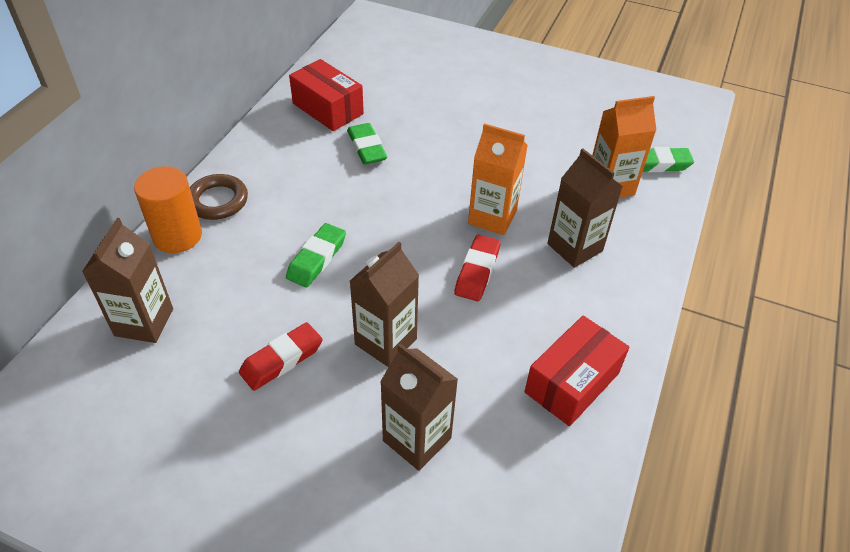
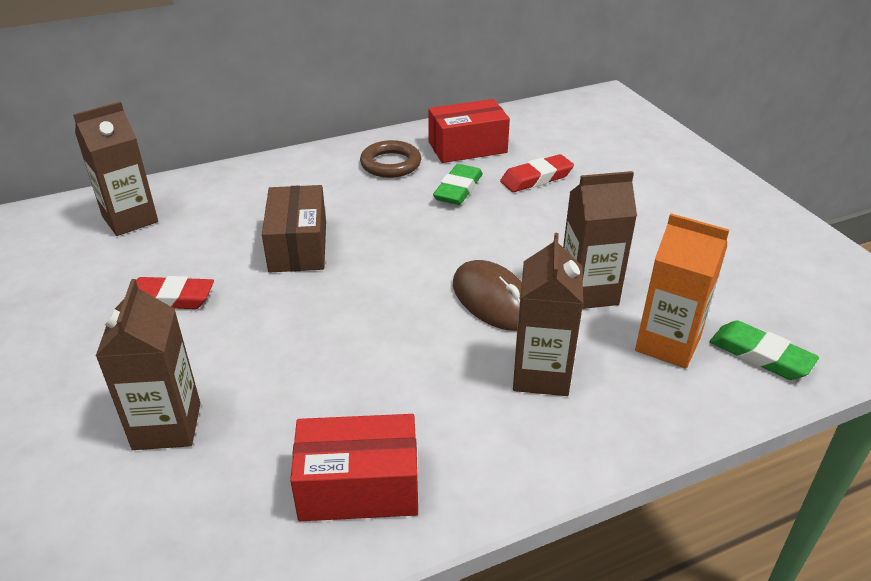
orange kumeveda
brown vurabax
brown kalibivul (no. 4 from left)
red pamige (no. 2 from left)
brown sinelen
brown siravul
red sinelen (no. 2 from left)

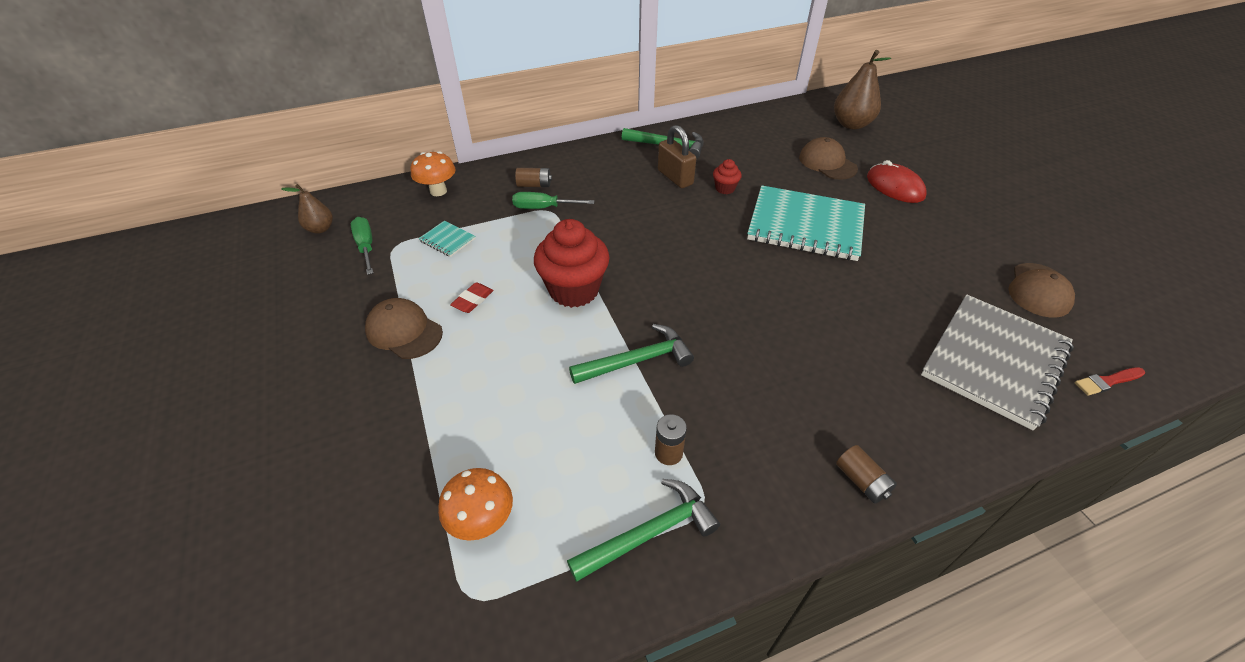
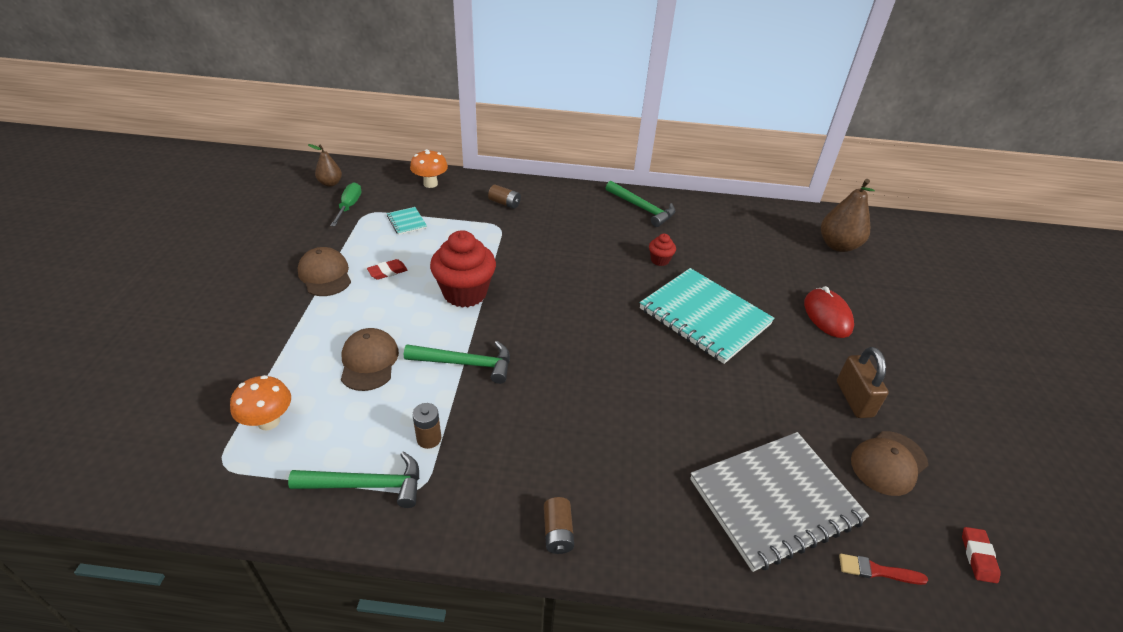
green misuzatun (no. 2 from left in the first image)
red pamige (no. 2 from left)
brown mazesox
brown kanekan (no. 2 from left)

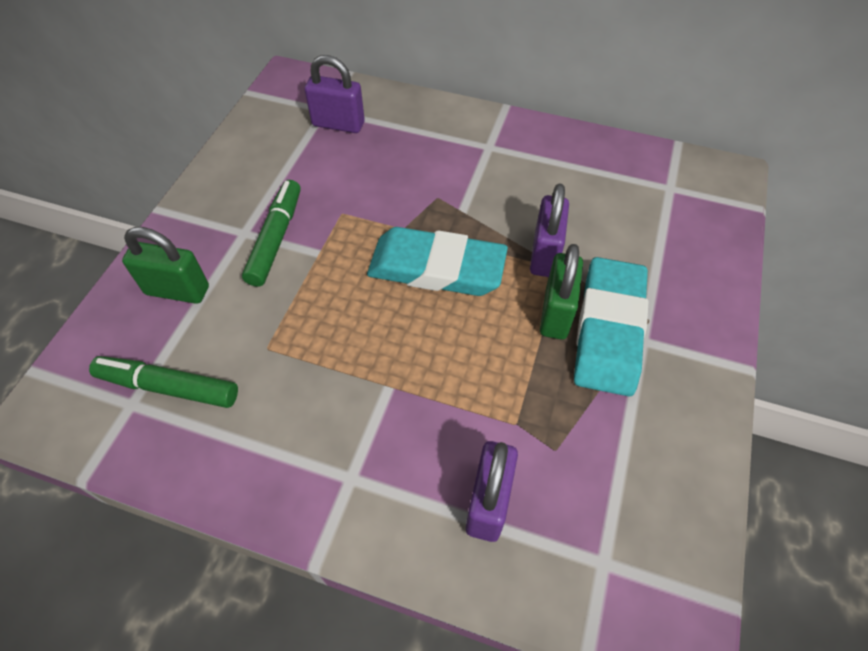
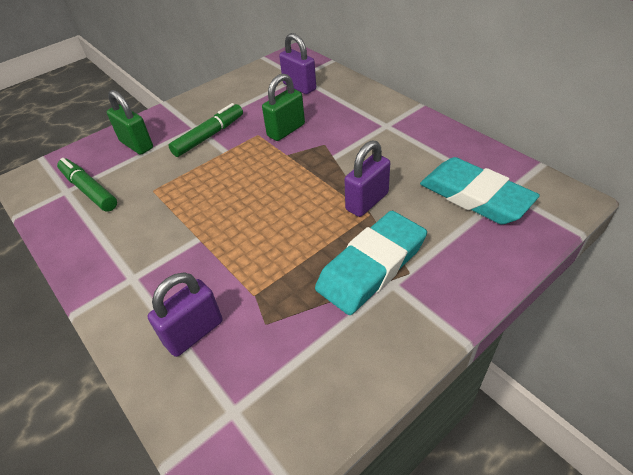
turquoise pamige (no. 2 from left)
green mazesox (no. 2 from left)

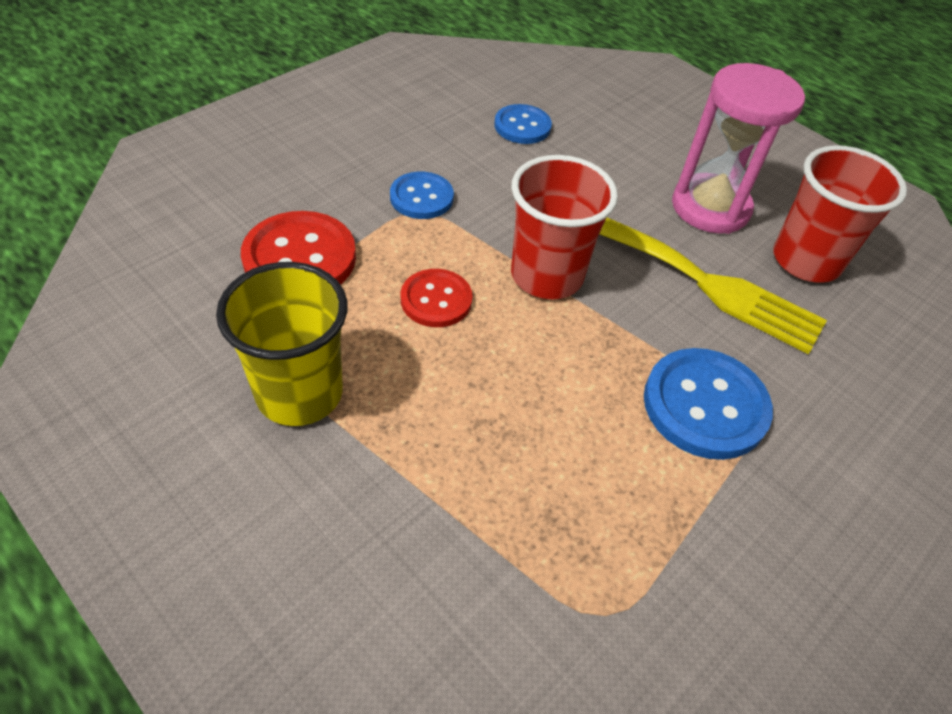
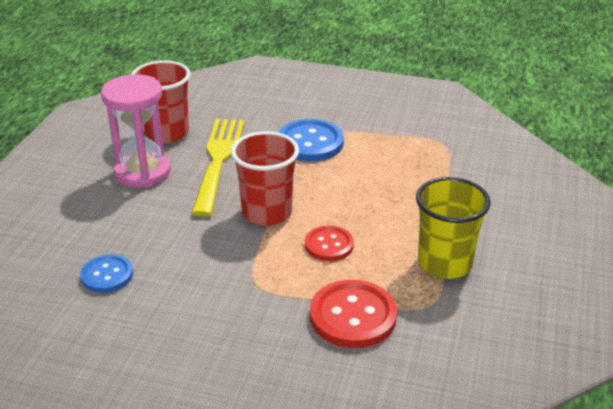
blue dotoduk (no. 1 from left in the first image)

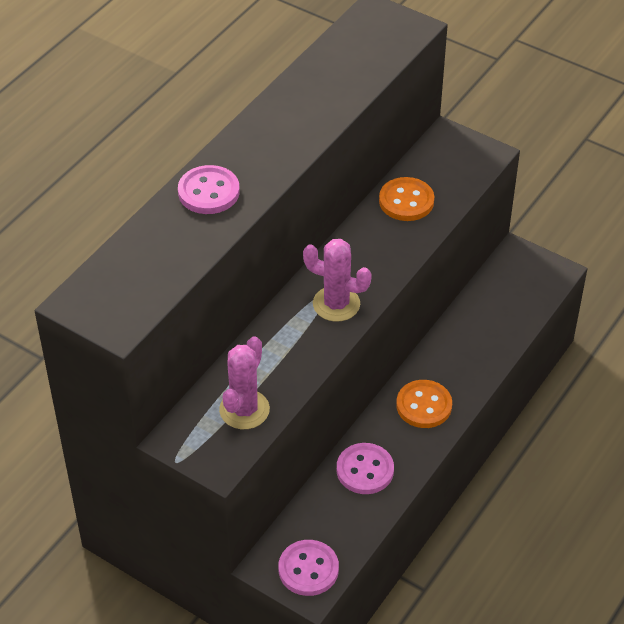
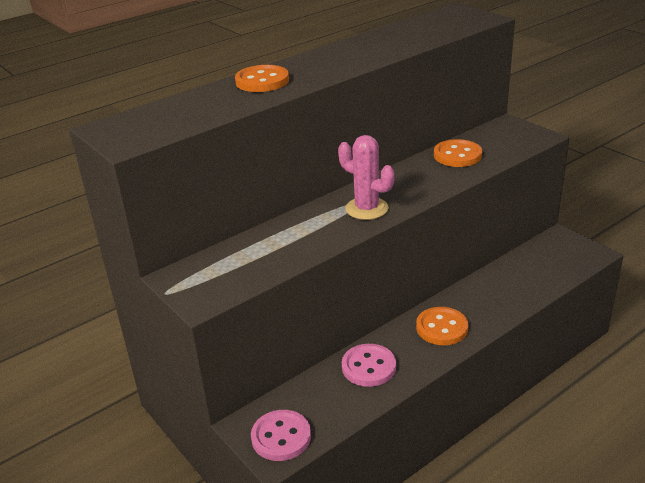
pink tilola (no. 1 from left in the first image)
orange dotoduk (no. 1 from left)

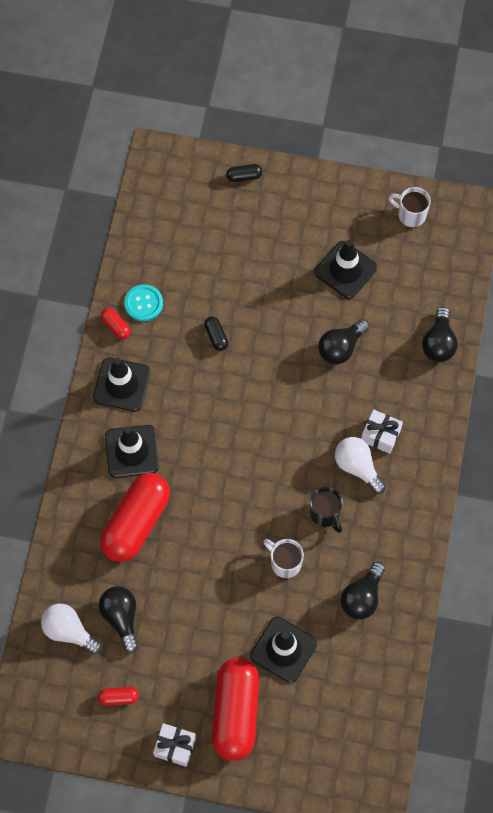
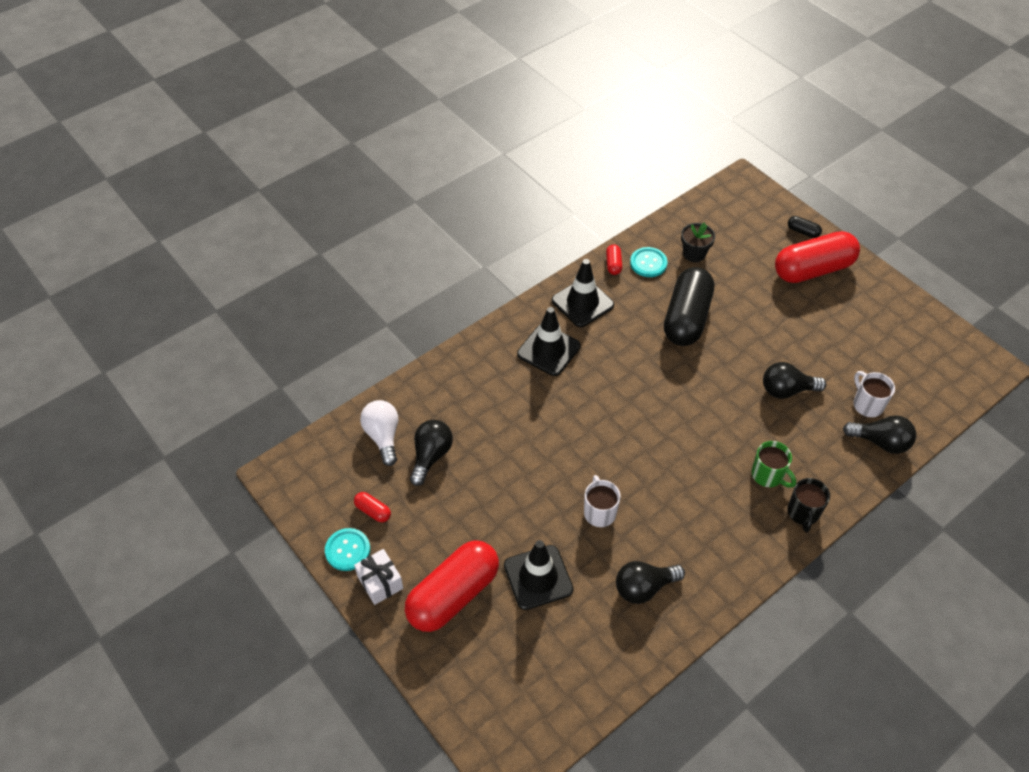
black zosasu (no. 4 from left in the first image)
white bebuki (no. 2 from left in the first image)
turquoise dotoduk (no. 1 from left)
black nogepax
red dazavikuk (no. 4 from left)
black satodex
white satodex (no. 2 from left)
green satodex
black bebuki (no. 4 from left)
black dazavikuk (no. 1 from left)

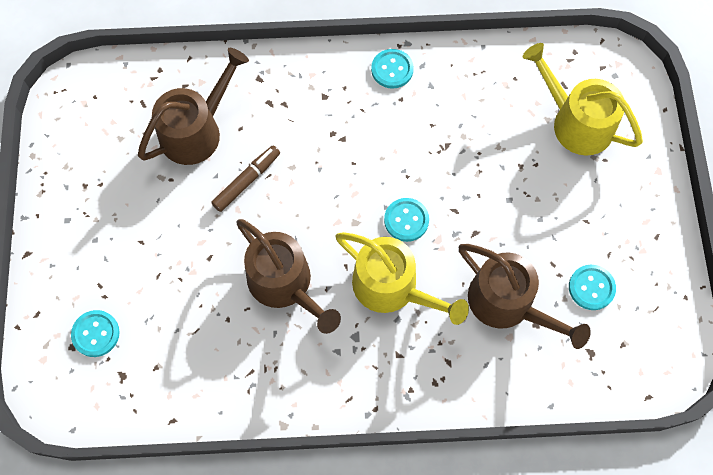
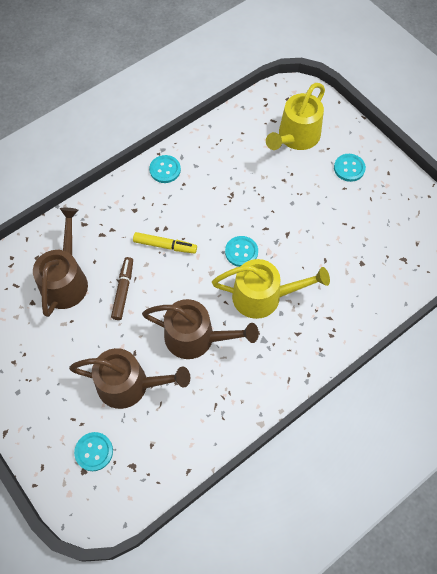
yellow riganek
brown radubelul (no. 2 from left)
turquoise dotoduk (no. 4 from left)
yellow radubelul (no. 2 from left)

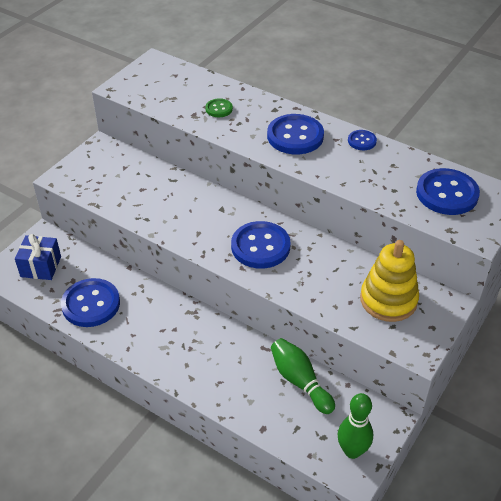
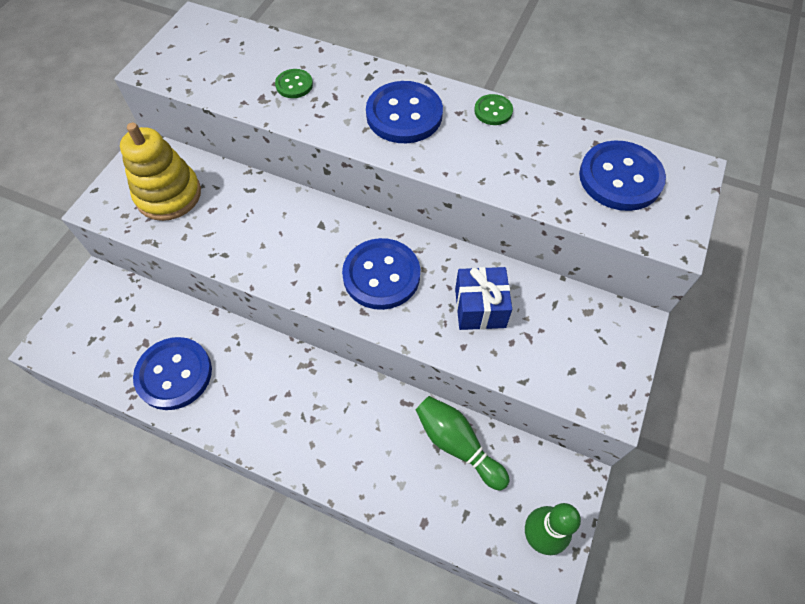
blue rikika
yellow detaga
green dotoduk (no. 2 from left)

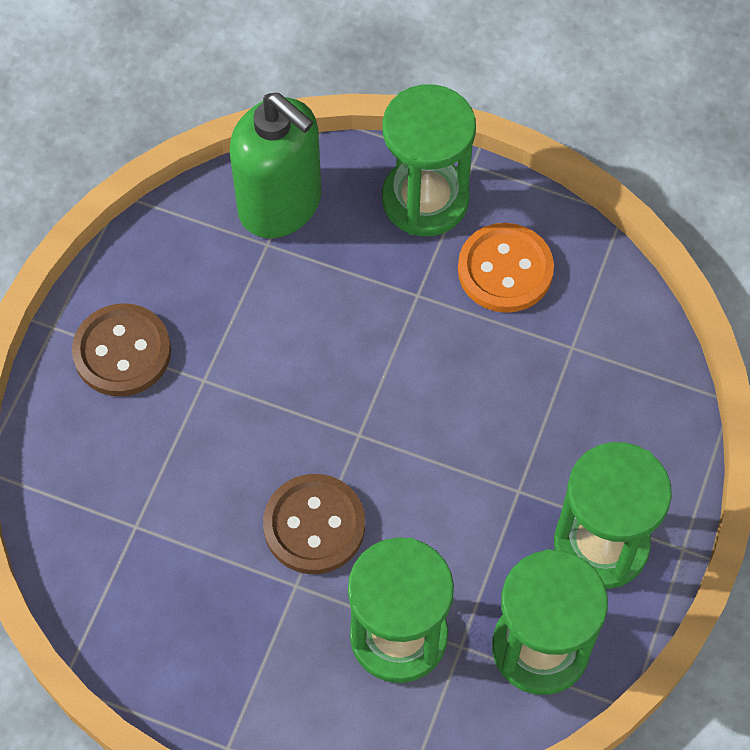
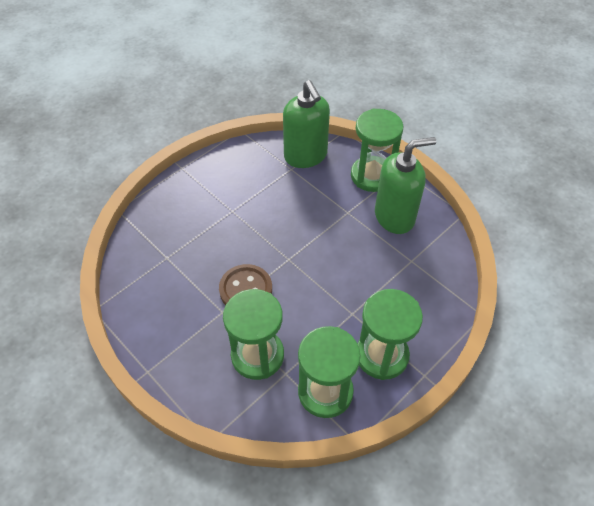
brown dotoduk (no. 1 from left in the first image)
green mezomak (no. 2 from left)

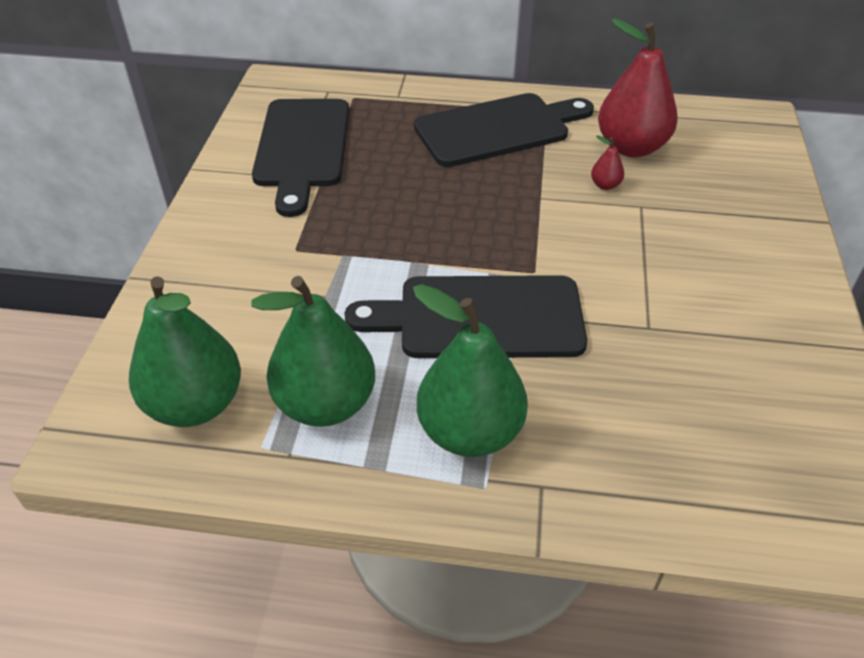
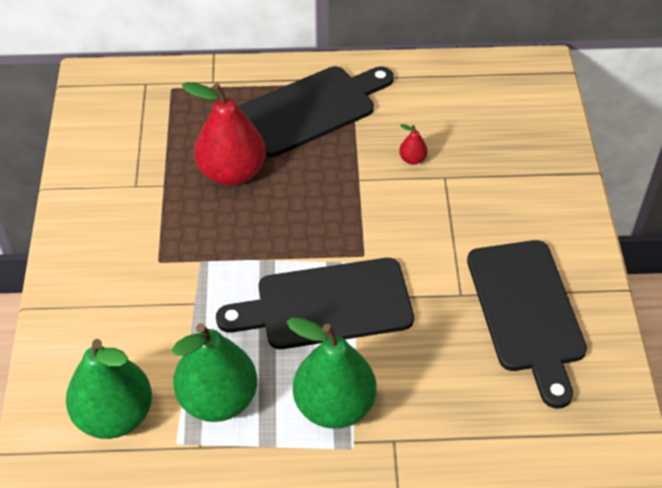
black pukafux (no. 3 from left)
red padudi (no. 1 from left)

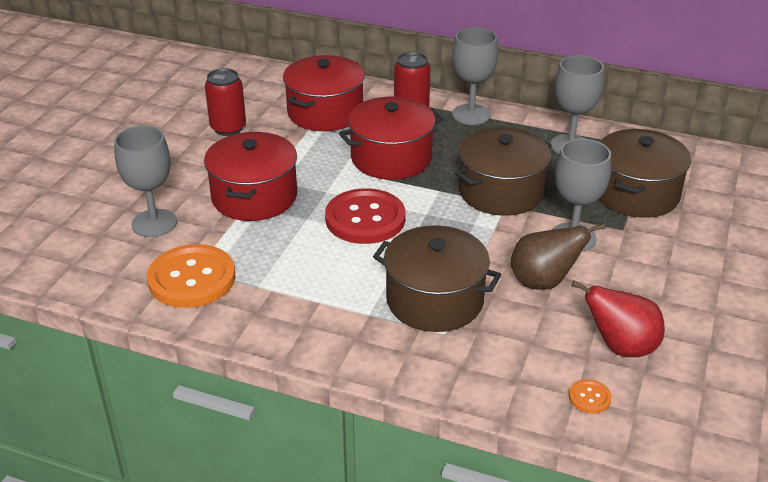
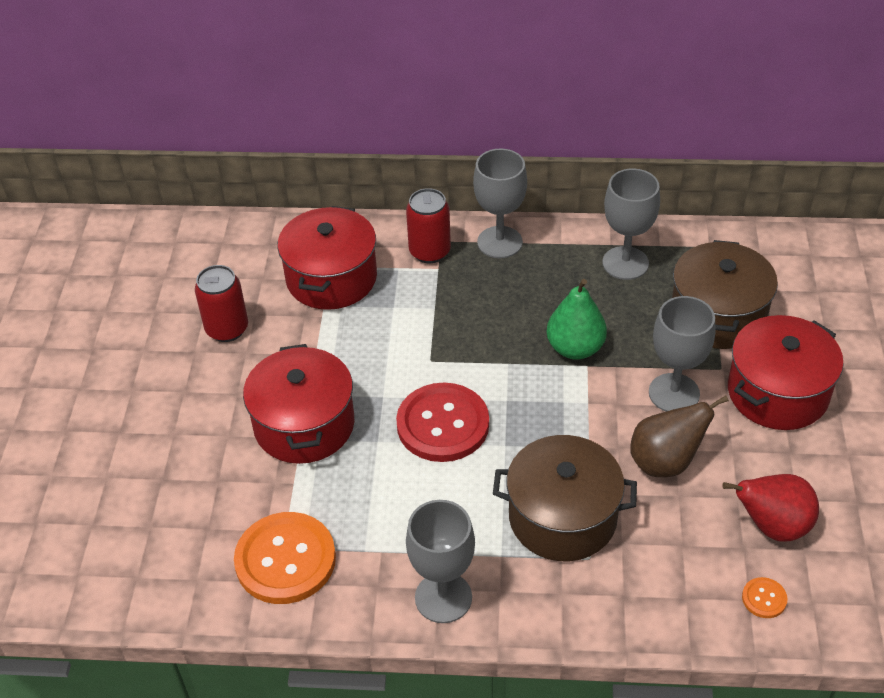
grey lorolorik (no. 1 from left)
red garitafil (no. 3 from left)
green padudi

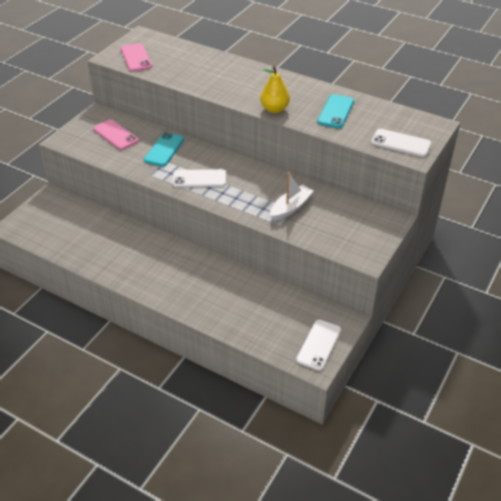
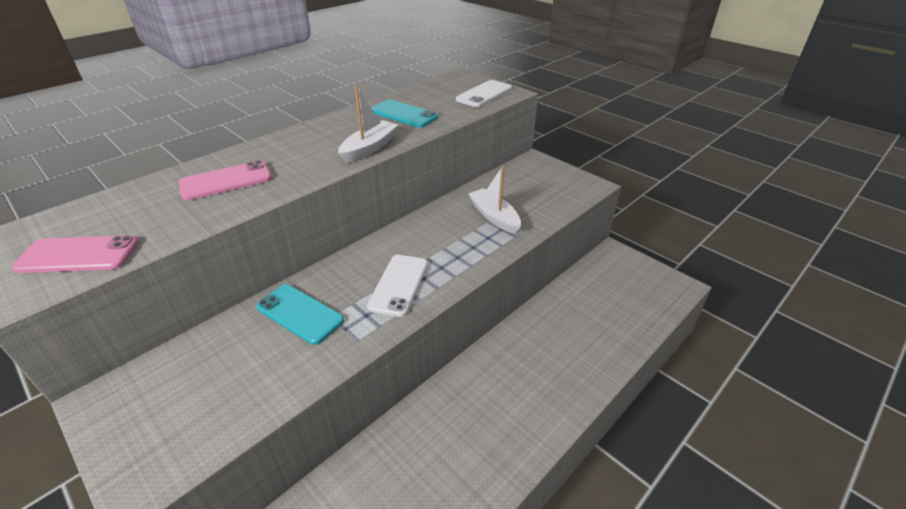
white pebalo (no. 2 from left in the first image)
pink pebalo (no. 2 from left)
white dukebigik (no. 1 from left)

